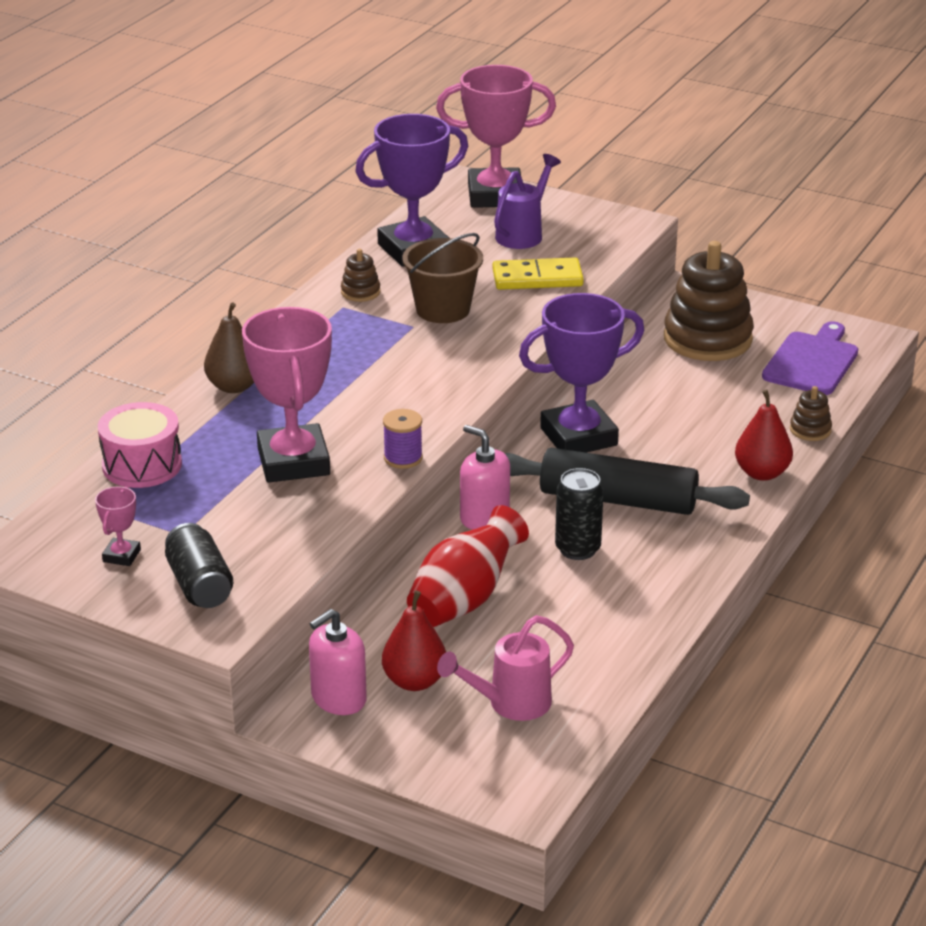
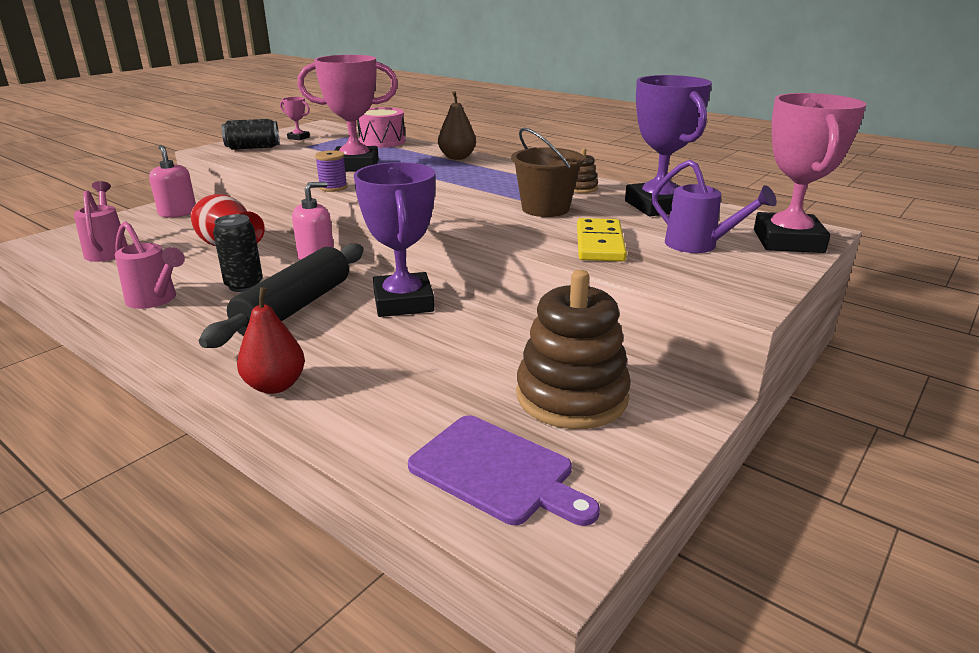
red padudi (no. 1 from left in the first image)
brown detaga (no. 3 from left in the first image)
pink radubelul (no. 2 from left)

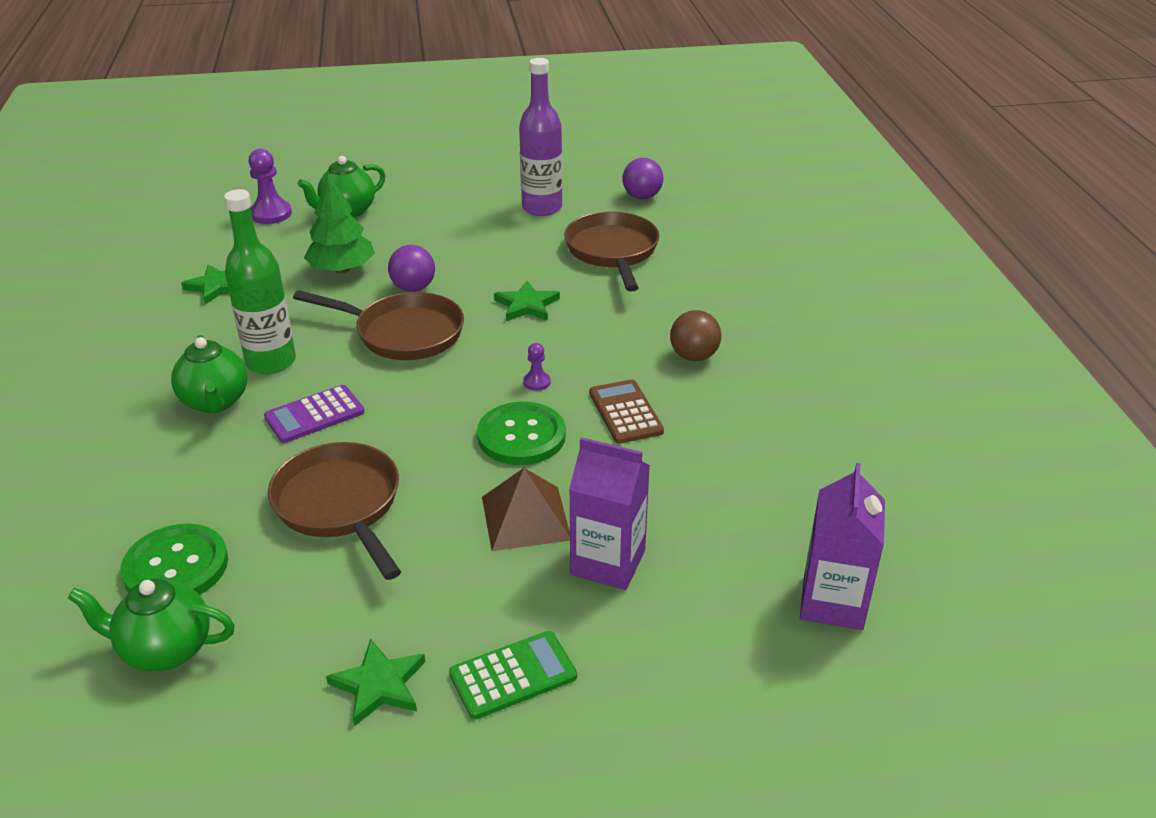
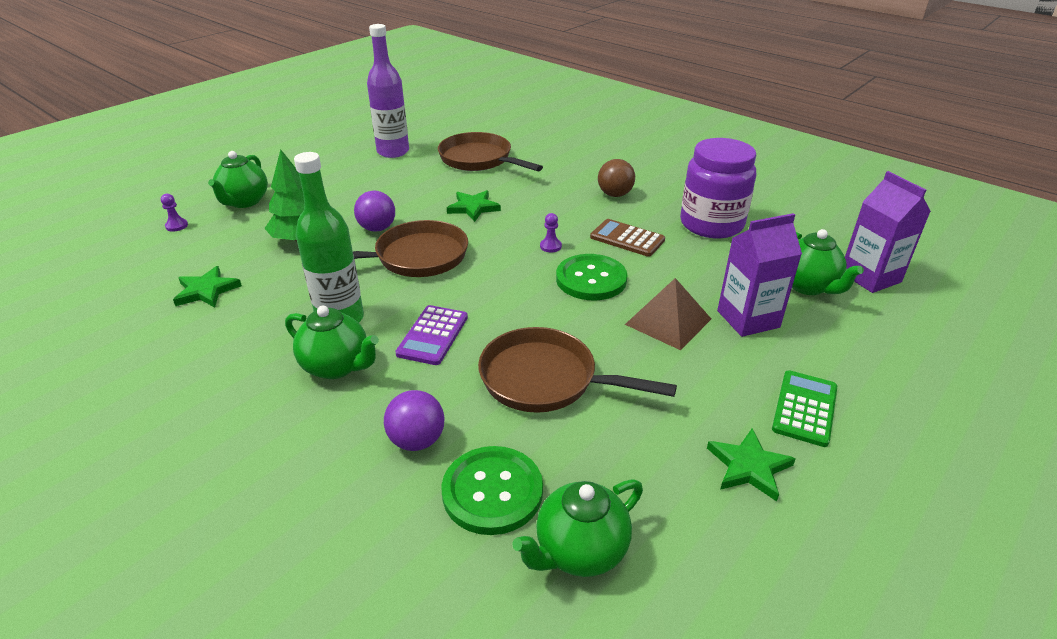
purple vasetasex
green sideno (no. 4 from left)
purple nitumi (no. 2 from left)
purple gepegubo (no. 1 from left)

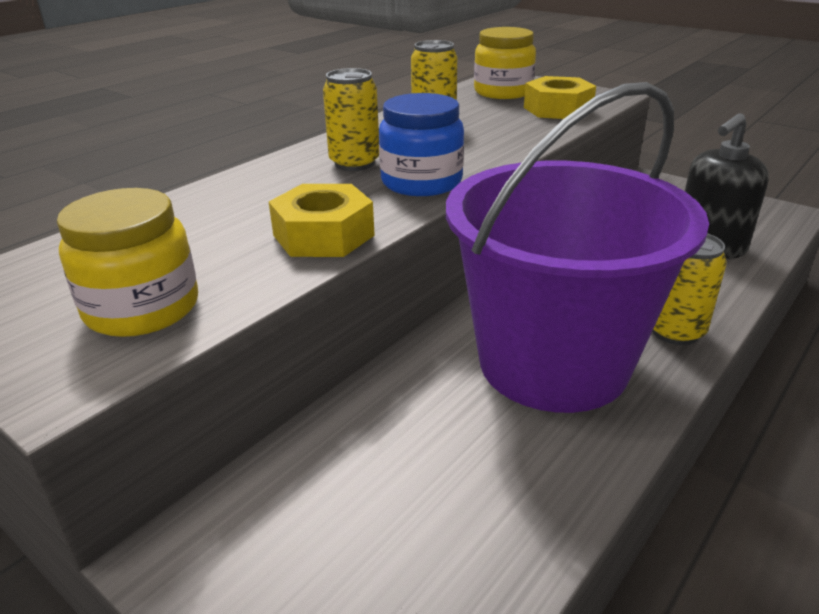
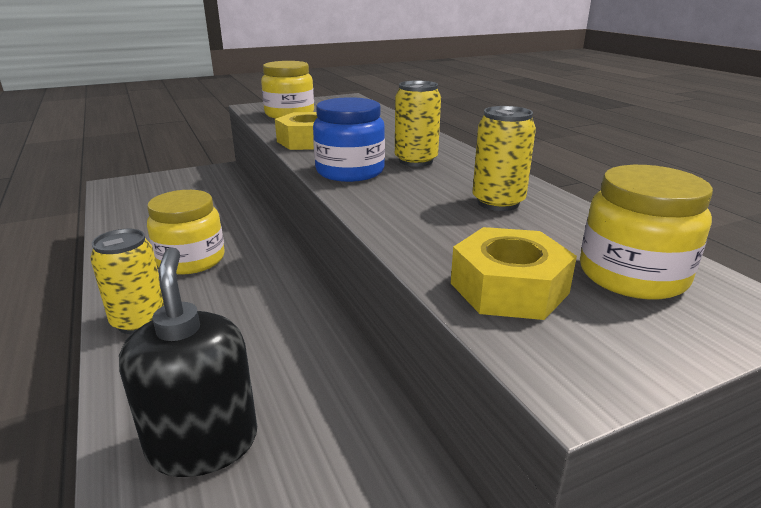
yellow vasetasex (no. 1 from left)

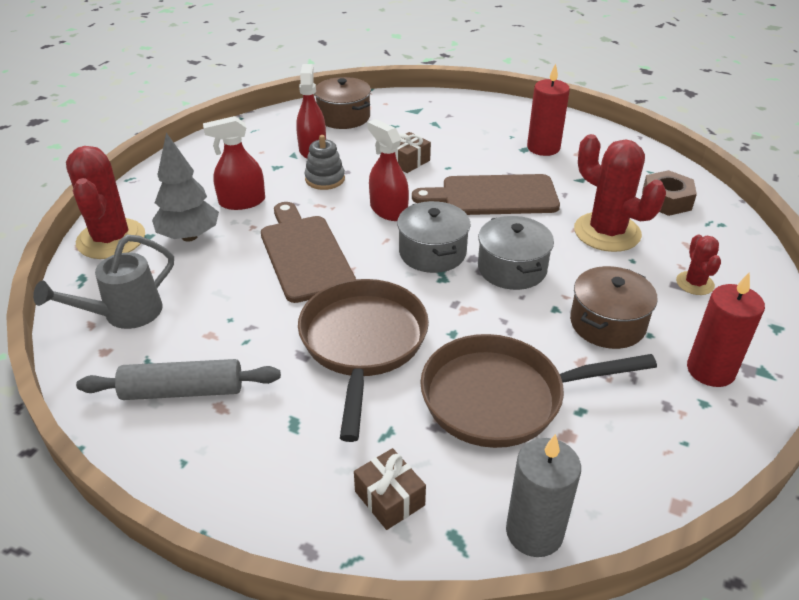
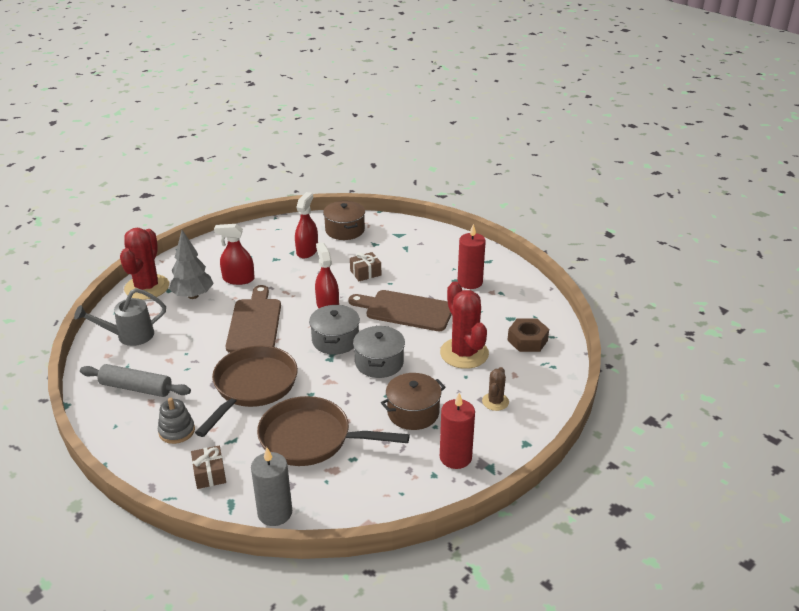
grey detaga
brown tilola

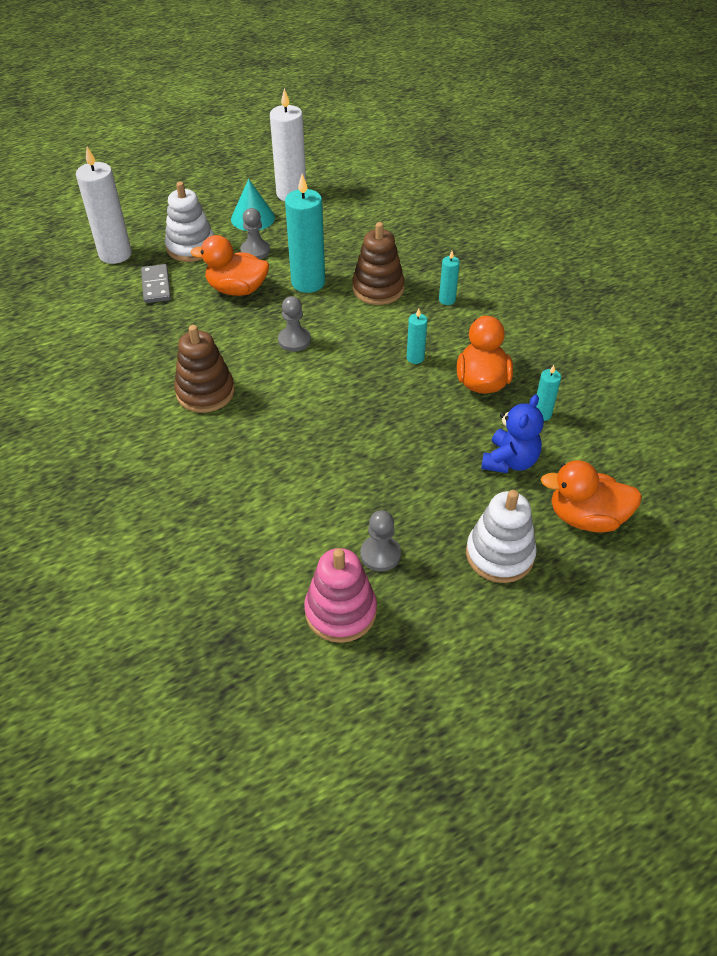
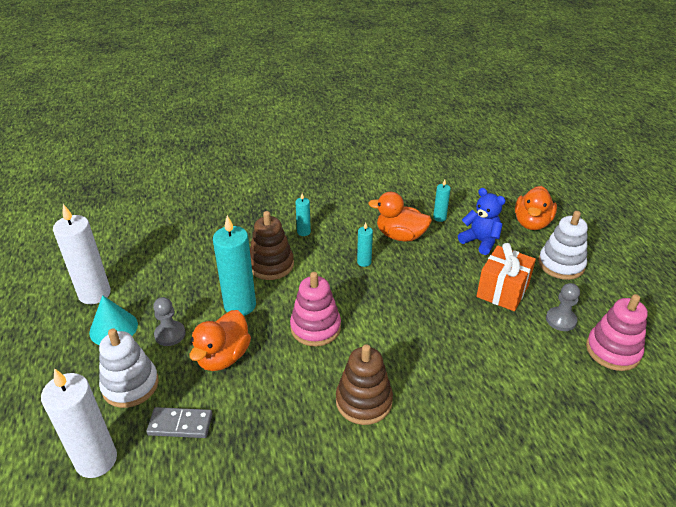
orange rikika
pink detaga (no. 1 from left)

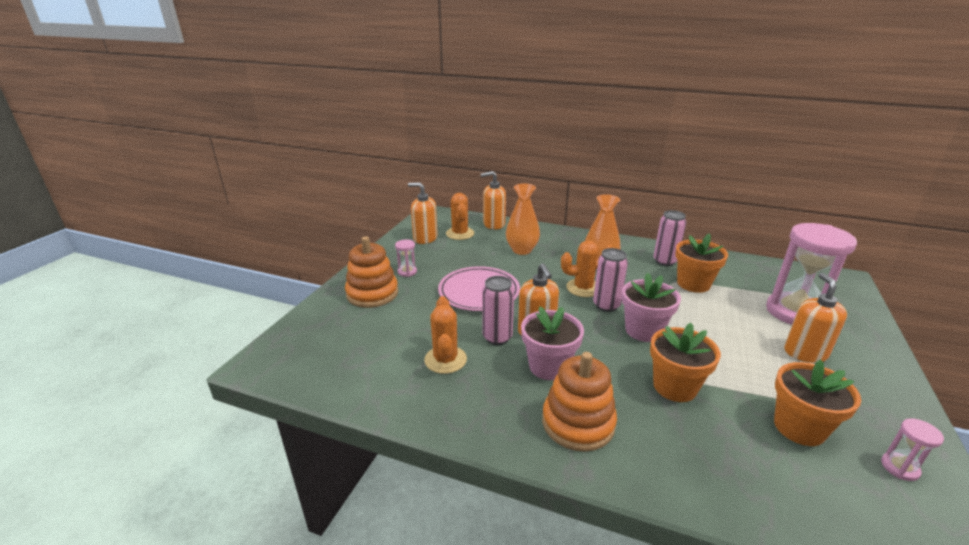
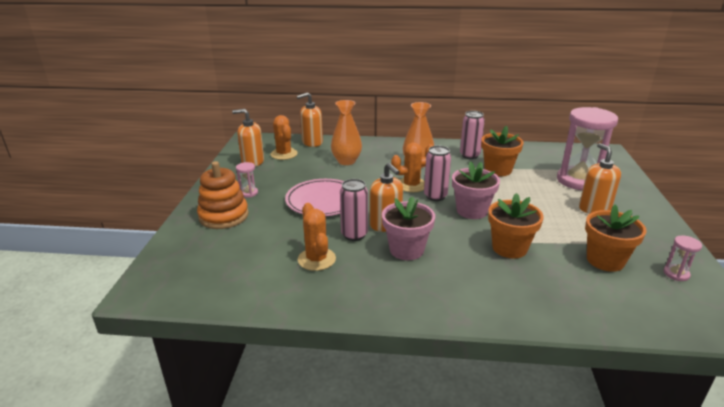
orange detaga (no. 2 from left in the first image)

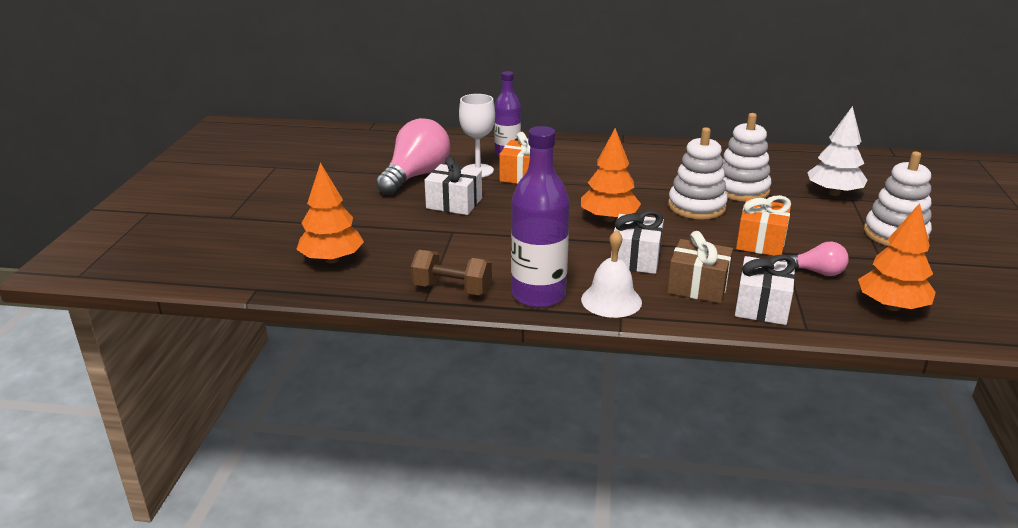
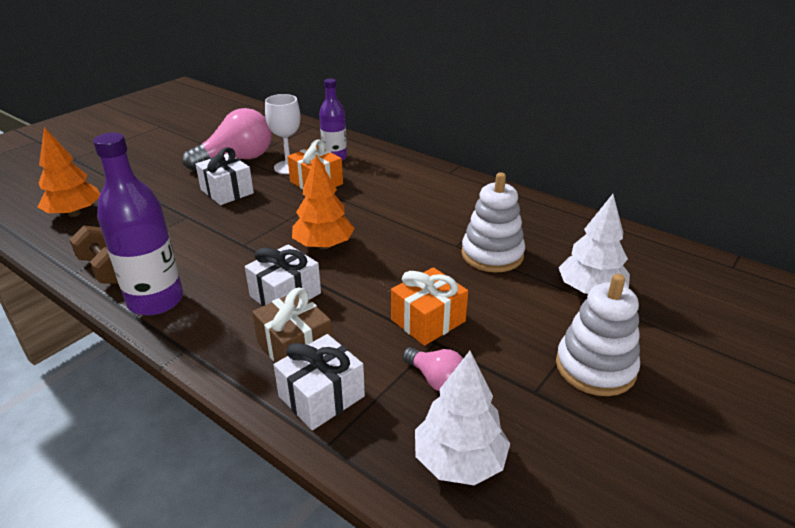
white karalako
white detaga (no. 1 from left in the first image)
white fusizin (no. 1 from left)

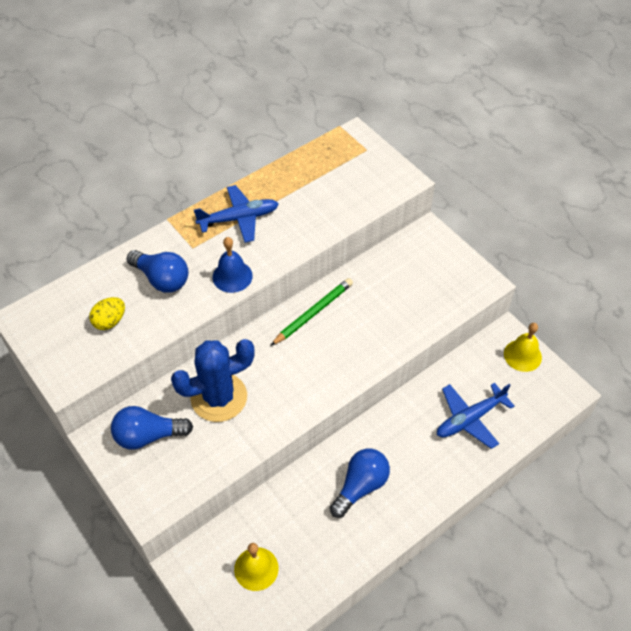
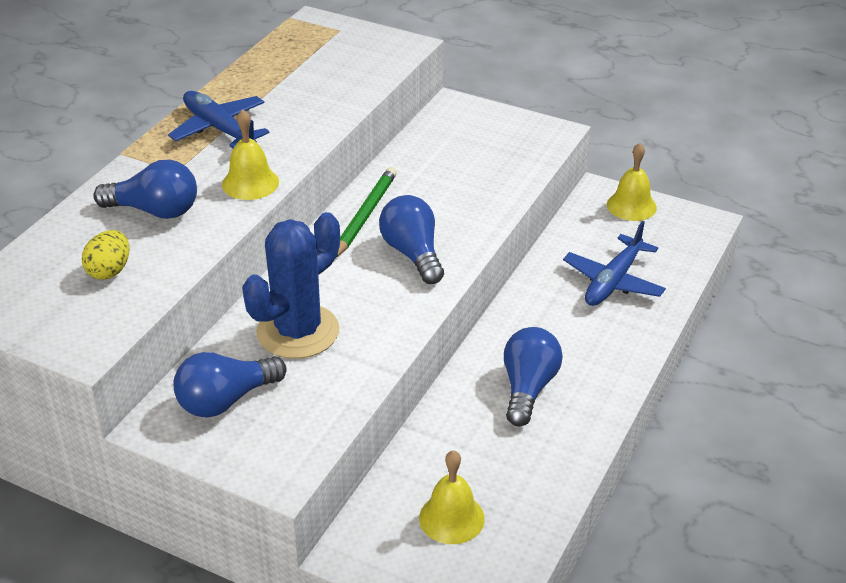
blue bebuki (no. 3 from left)
yellow karalako (no. 1 from left)
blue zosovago (no. 1 from left)

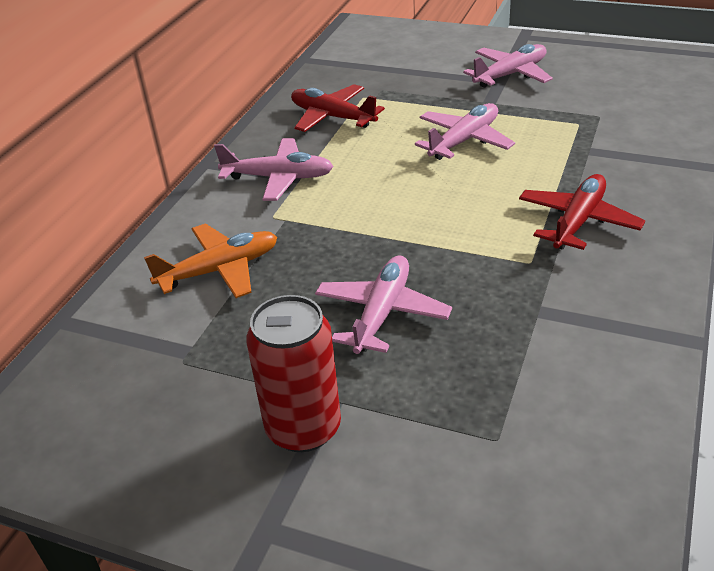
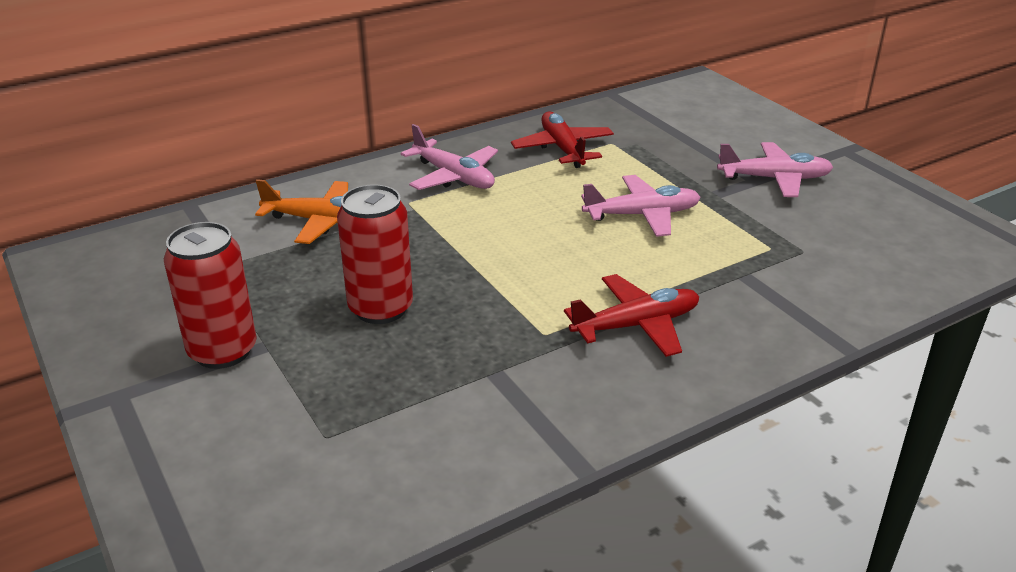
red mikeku (no. 2 from left)

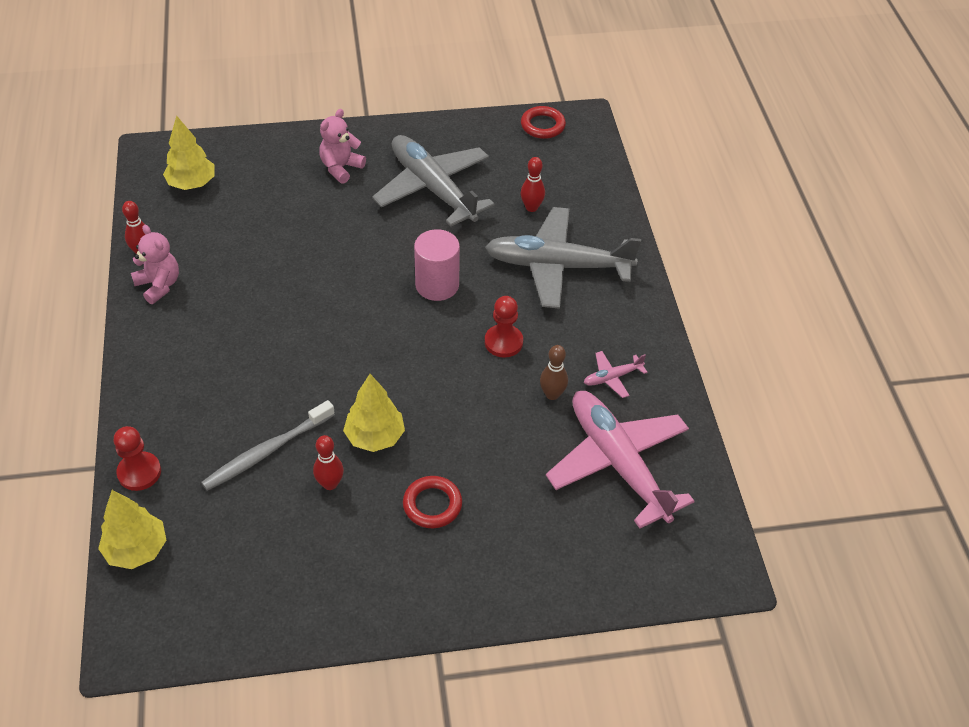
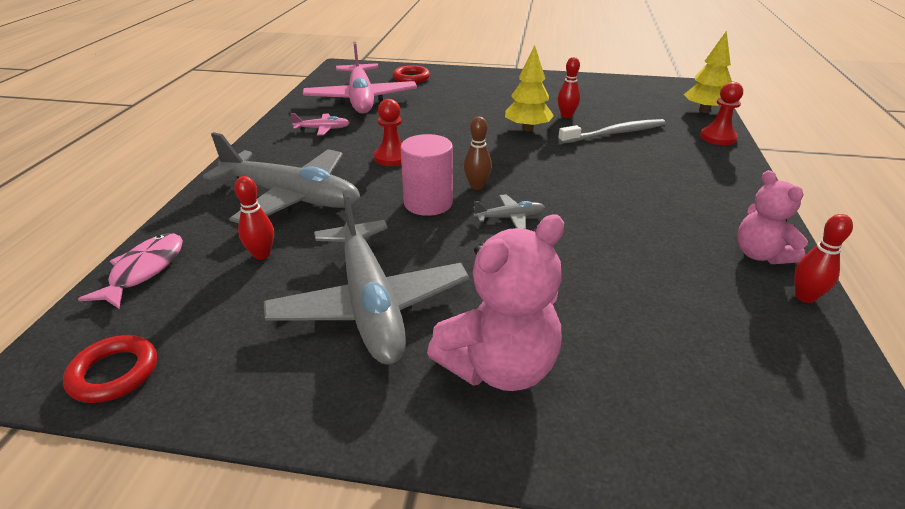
yellow fusizin (no. 2 from left in the first image)
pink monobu
grey zosovago (no. 3 from left)
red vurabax (no. 2 from left)
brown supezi
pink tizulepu (no. 1 from left)

